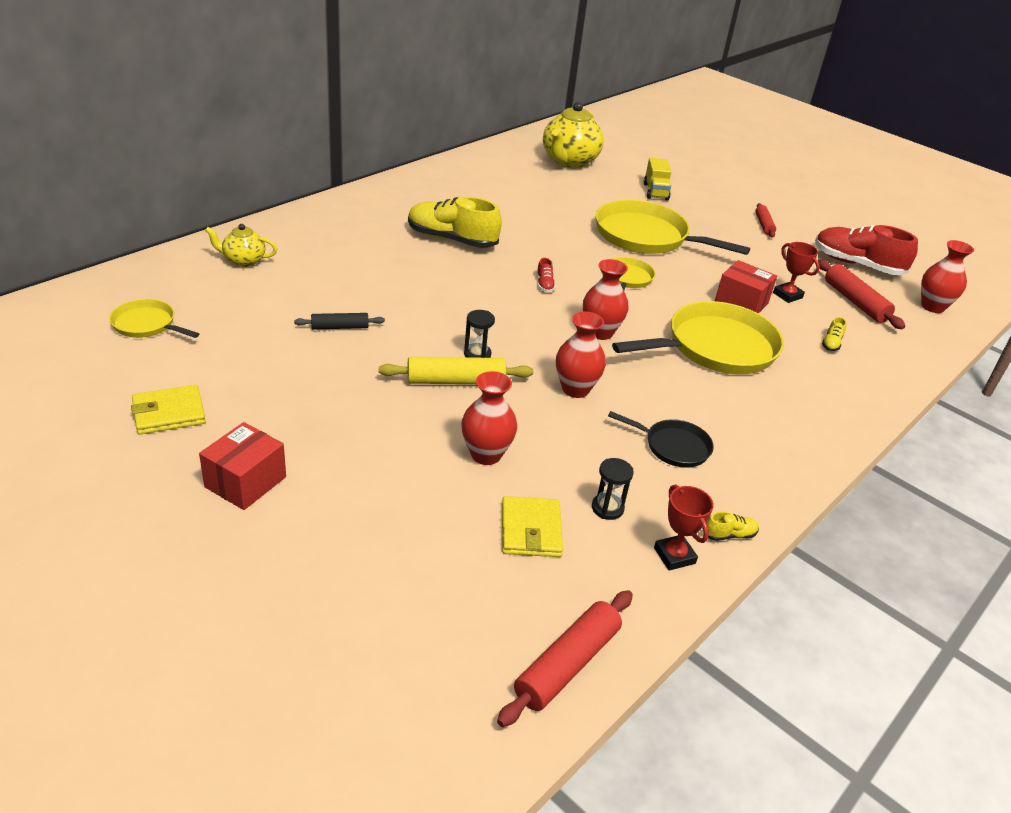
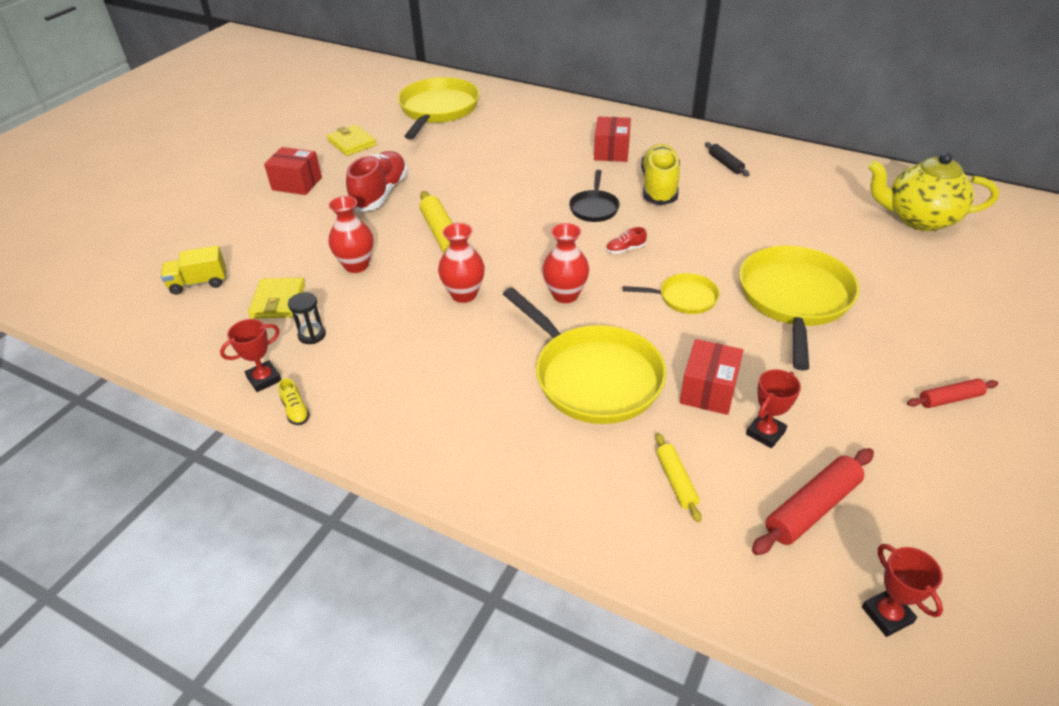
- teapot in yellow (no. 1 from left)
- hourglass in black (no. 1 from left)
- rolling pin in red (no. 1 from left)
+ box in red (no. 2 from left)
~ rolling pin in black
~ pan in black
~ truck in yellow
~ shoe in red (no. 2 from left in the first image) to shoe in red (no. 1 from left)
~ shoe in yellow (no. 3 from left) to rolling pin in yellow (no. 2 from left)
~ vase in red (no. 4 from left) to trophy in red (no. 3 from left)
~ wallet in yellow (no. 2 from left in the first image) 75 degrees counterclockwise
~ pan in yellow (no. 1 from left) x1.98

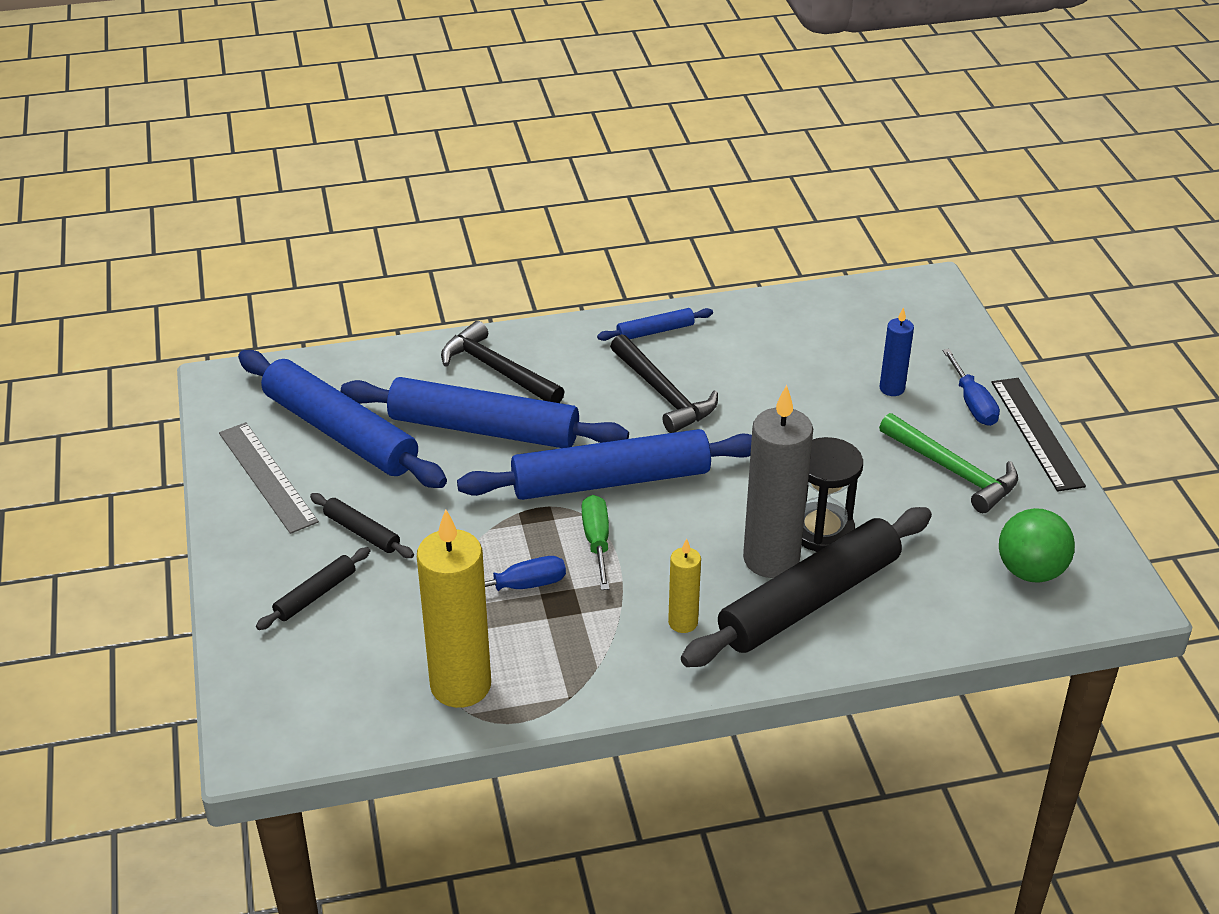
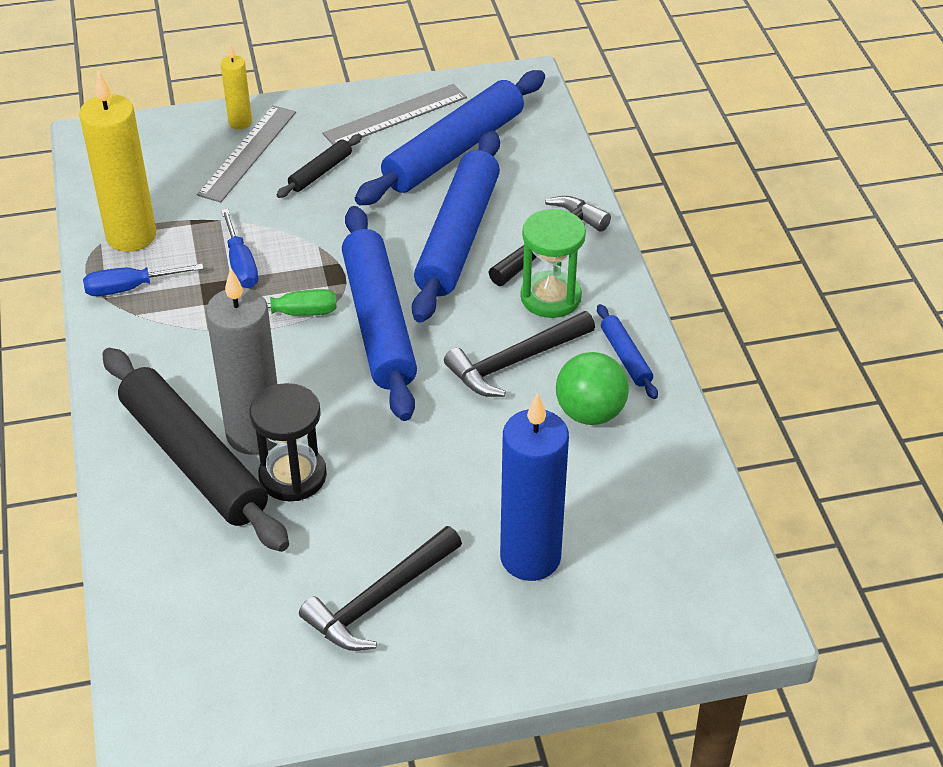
- ruler in black
+ hourglass in green
~ candle in yellow (no. 2 from left)
~ screwdriver in blue (no. 2 from left in the first image) to screwdriver in blue (no. 1 from left)
~ ball in green
~ rolling pin in black (no. 1 from left) to ruler in grey (no. 1 from left)
~ hammer in green to hammer in black (no. 1 from left)
~ candle in blue x1.98

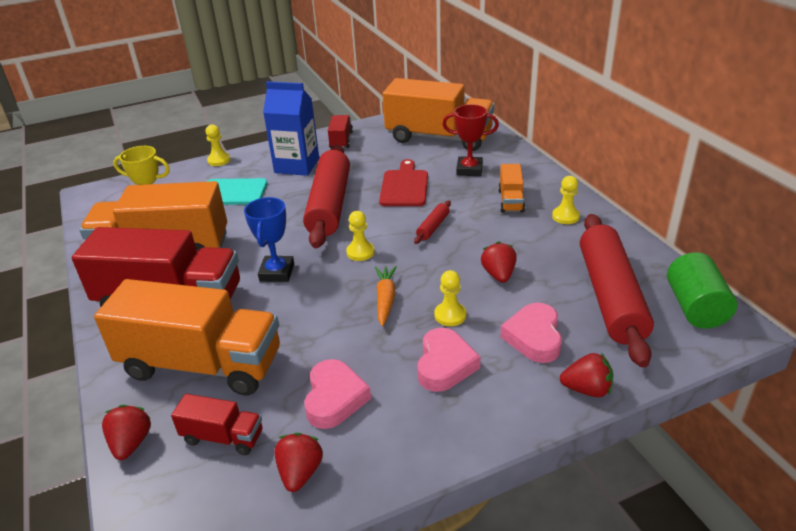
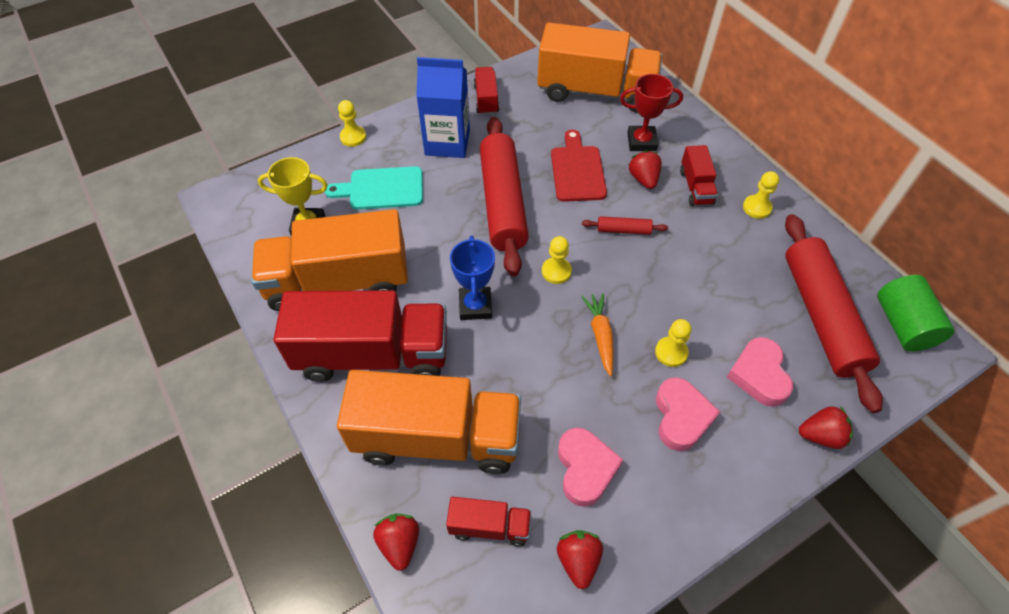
~ strawberry in red (no. 3 from left)
~ truck in orange (no. 4 from left) to truck in red (no. 4 from left)
~ rolling pin in red (no. 2 from left) 75 degrees clockwise

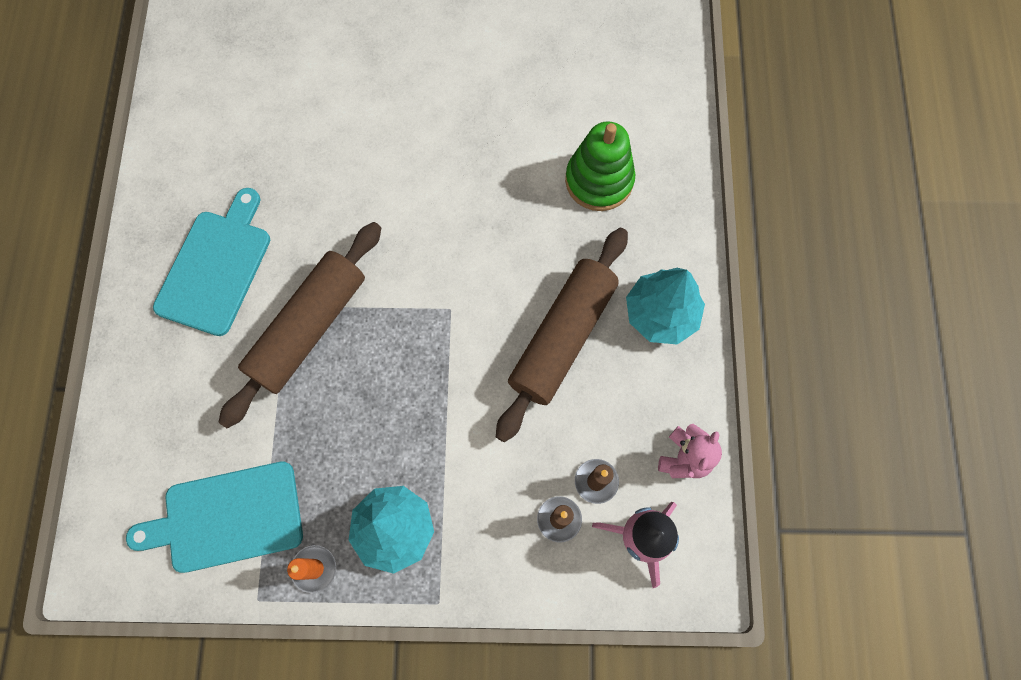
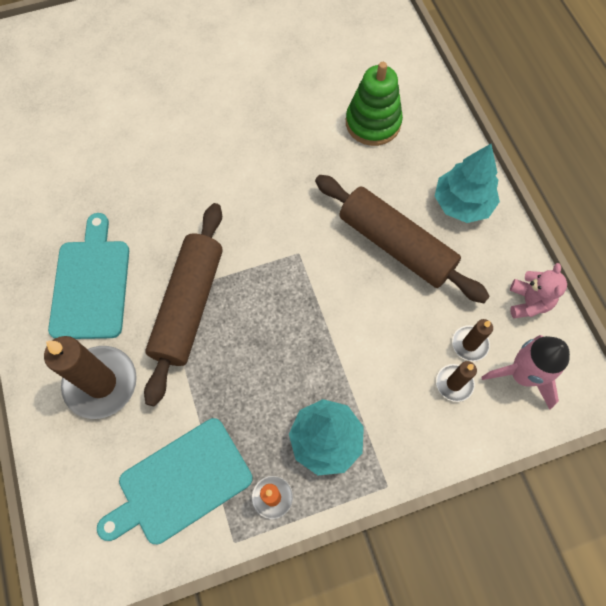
+ candle in brown (no. 1 from left)
~ rolling pin in brown (no. 2 from left) 60 degrees counterclockwise

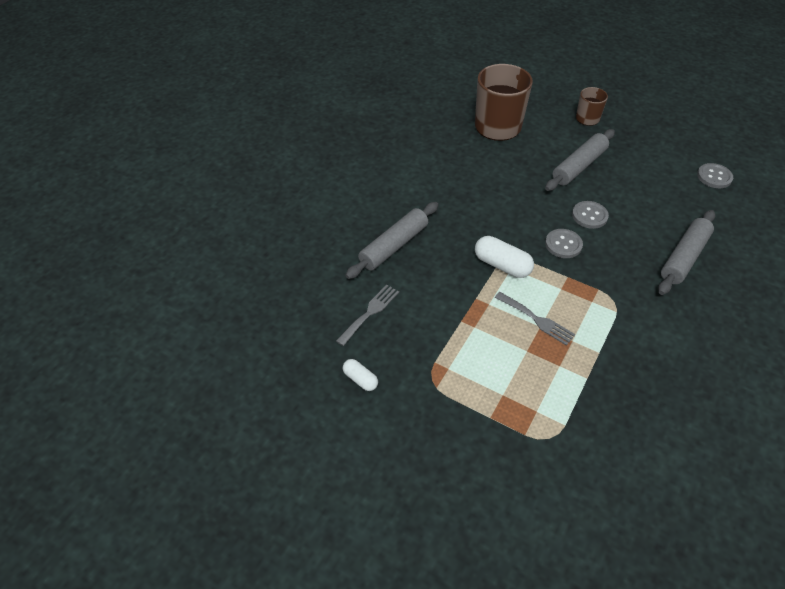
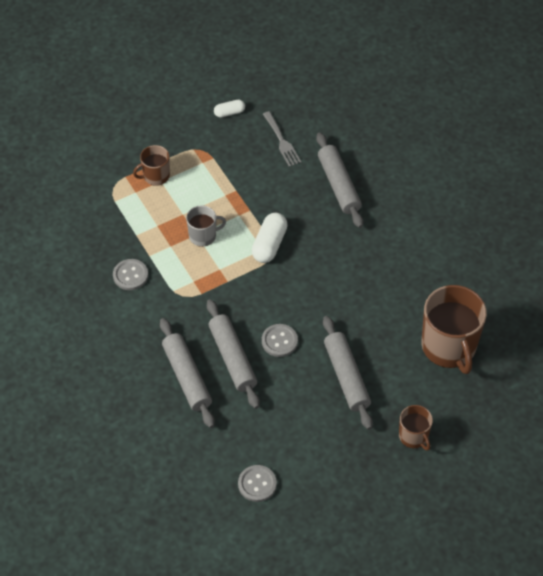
+ mug in brown (no. 1 from left)
+ rolling pin in grey (no. 2 from left)
~ button in grey (no. 1 from left)
~ fork in grey (no. 2 from left) to mug in grey
~ capsule in white (no. 2 from left) 45 degrees counterclockwise

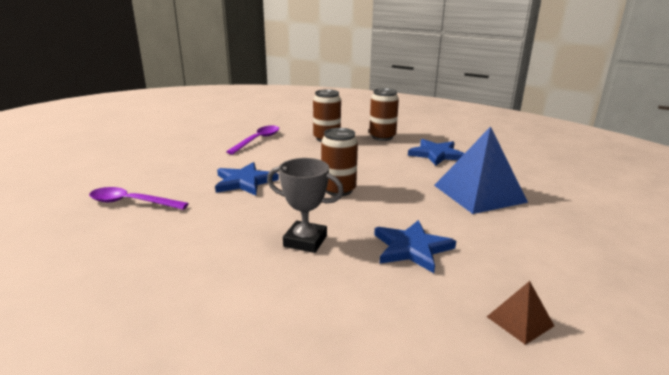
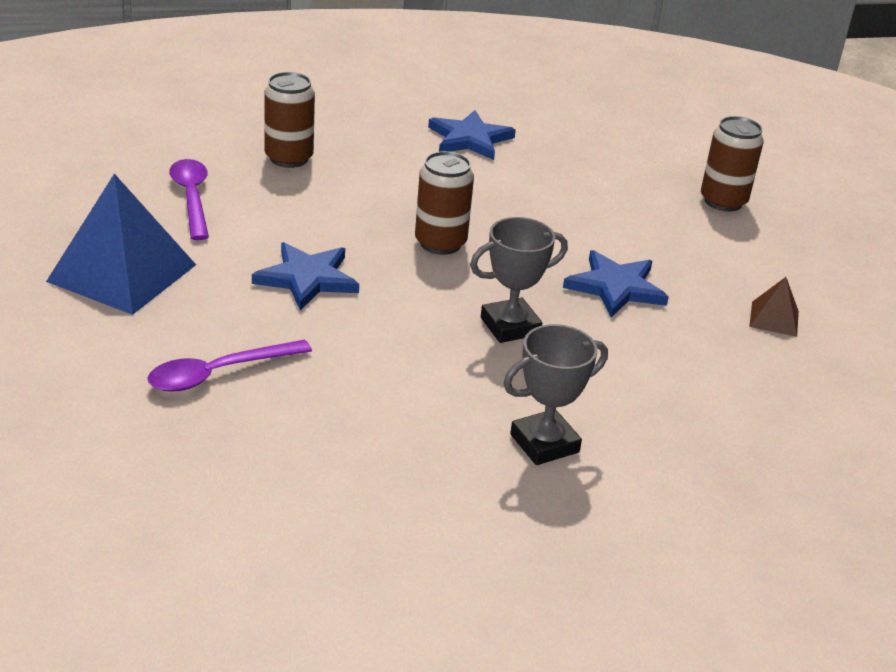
+ trophy in grey (no. 2 from left)
~ can in brown (no. 3 from left)
~ pyramid in blue

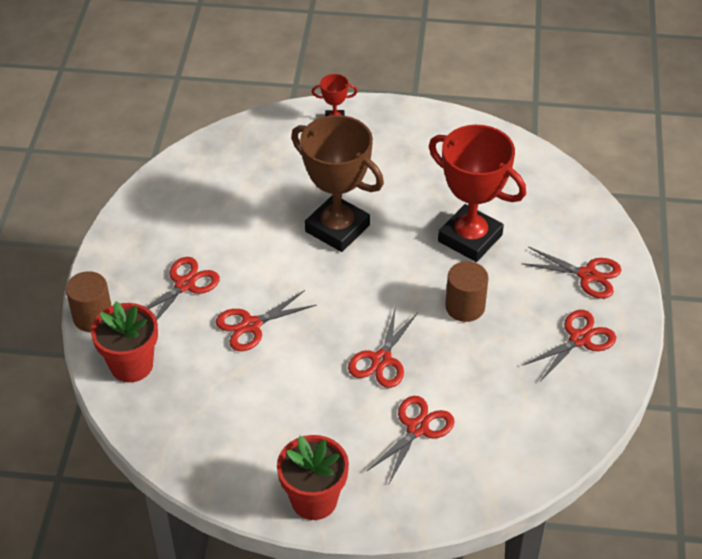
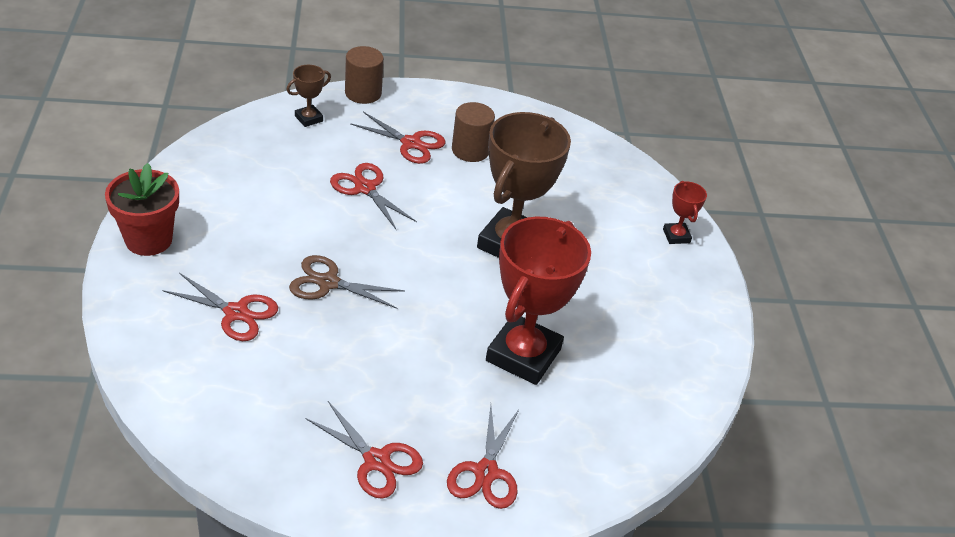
~ cylinder in brown (no. 2 from left)
~ flower pot in red (no. 1 from left) to trophy in brown (no. 1 from left)
~ scissors in red (no. 3 from left) to scissors in brown

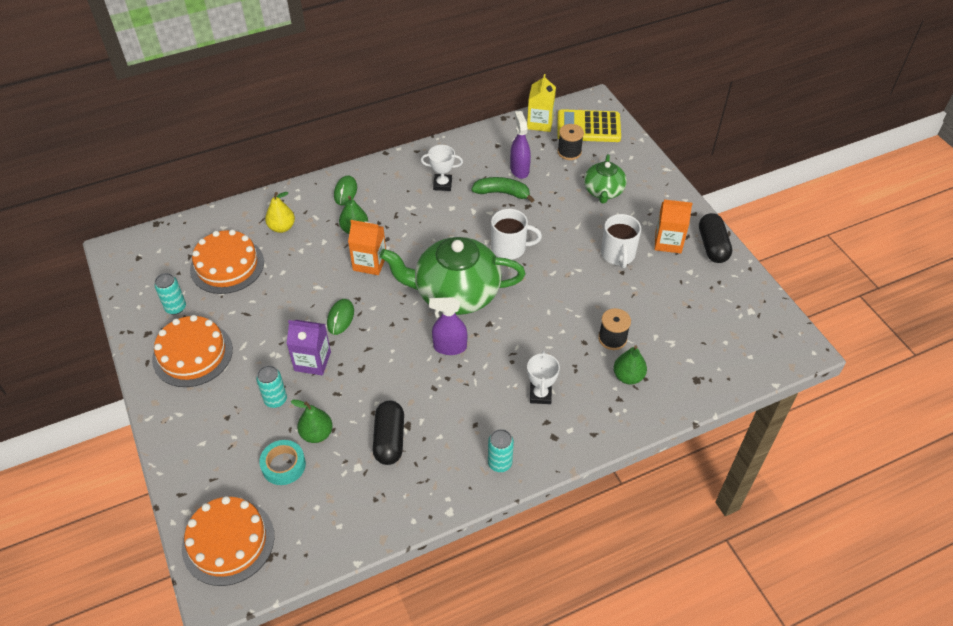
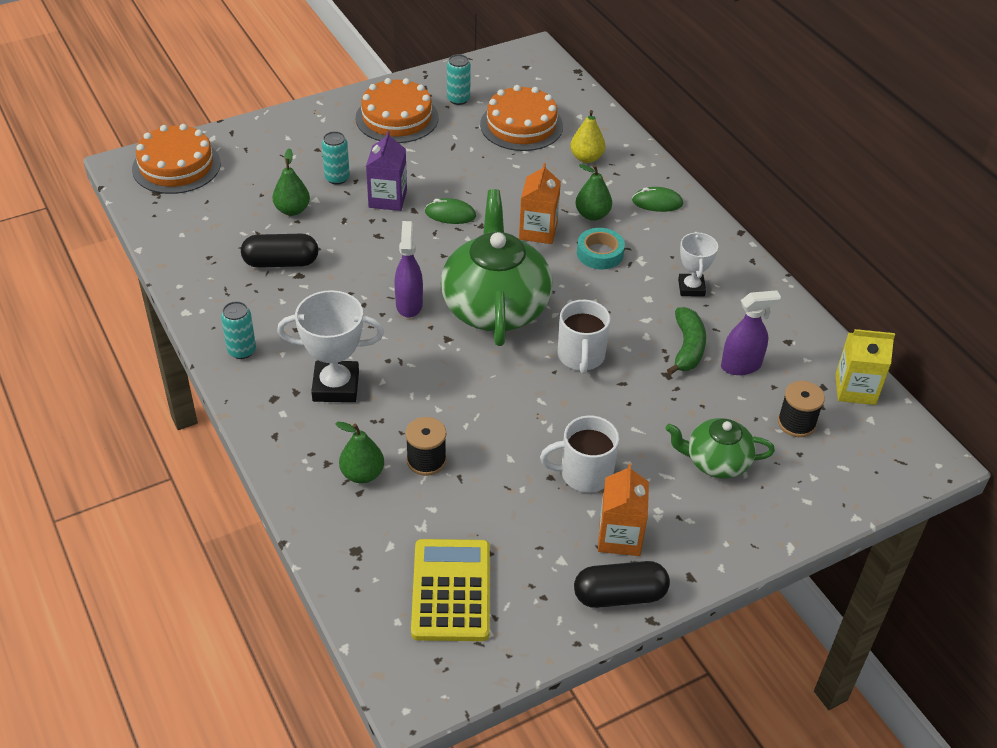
~ tape in turquoise
~ calculator in yellow
~ trophy in white (no. 2 from left in the first image) x1.62

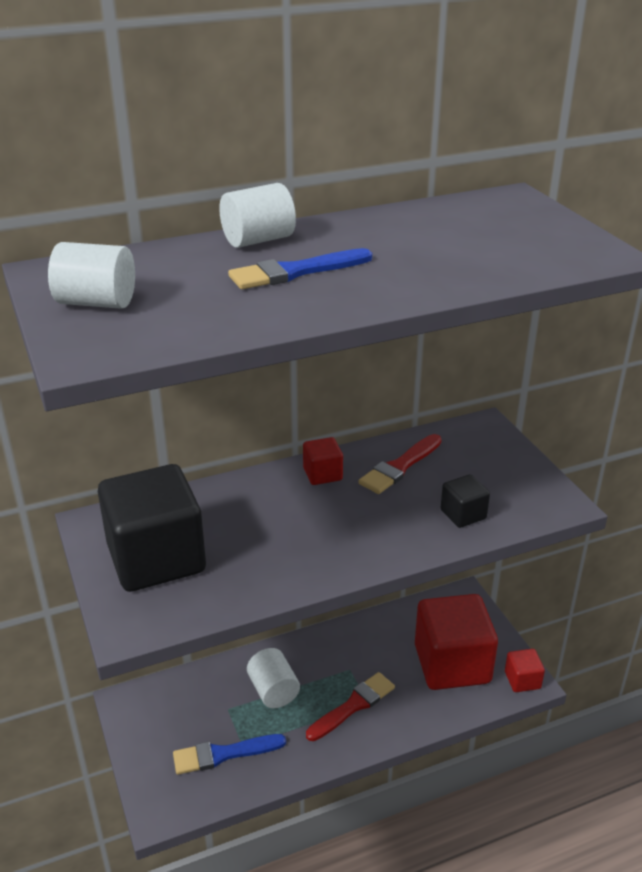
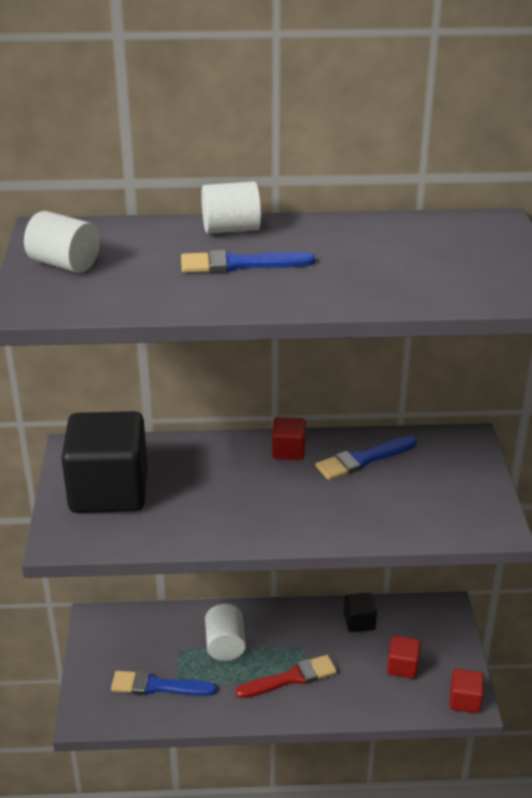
~ cube in black (no. 2 from left)
~ brush in red (no. 2 from left) to brush in blue (no. 3 from left)
~ cube in red (no. 2 from left) x0.45

